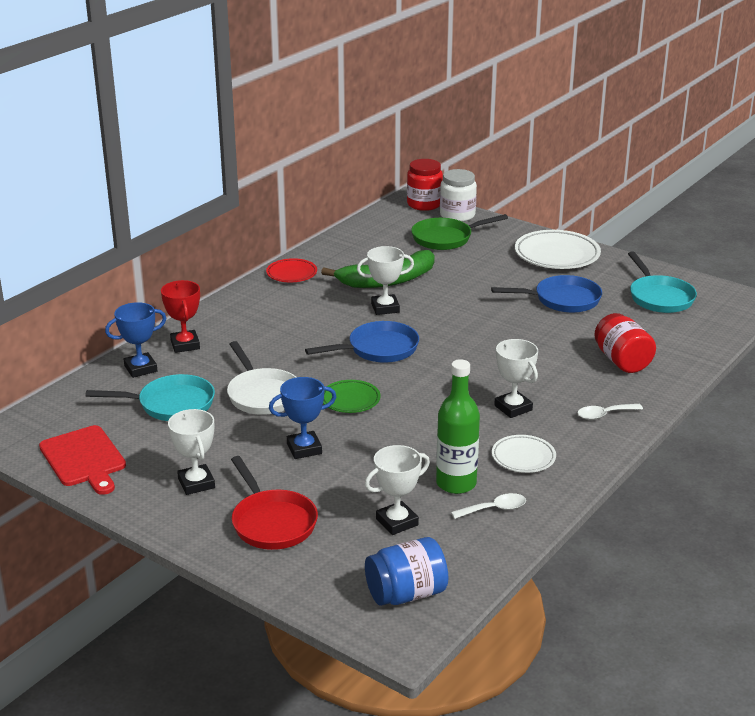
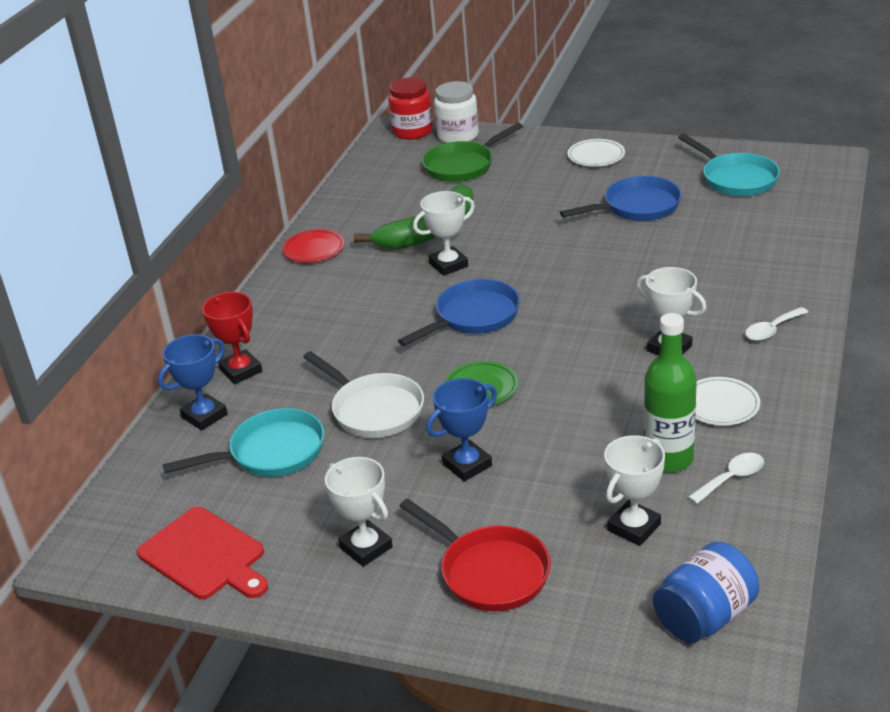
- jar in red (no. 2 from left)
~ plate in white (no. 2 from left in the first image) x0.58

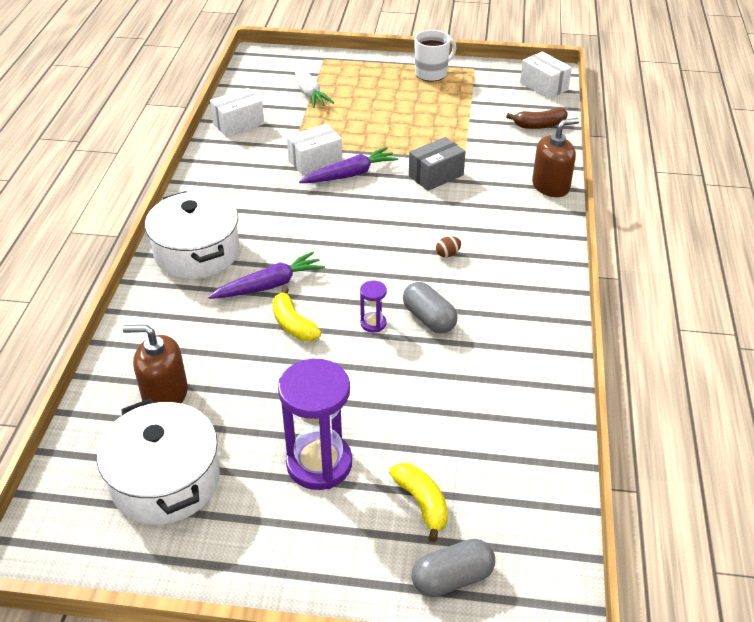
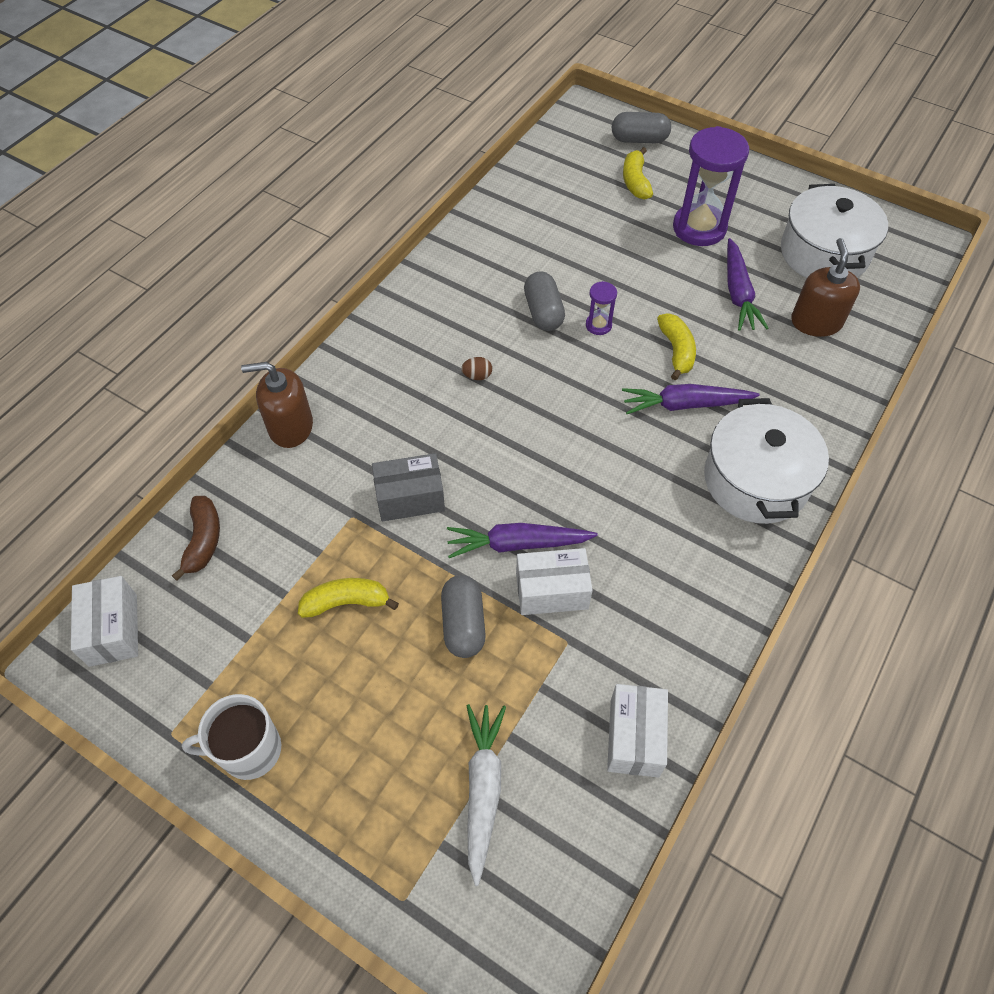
+ banana in yellow (no. 1 from left)
+ capsule in grey (no. 1 from left)
+ carrot in purple (no. 3 from left)
~ soap dispenser in brown (no. 1 from left in the first image) 120 degrees counterclockwise
~ box in white (no. 1 from left in the first image) 75 degrees counterclockwise
~ banana in brown 75 degrees clockwise

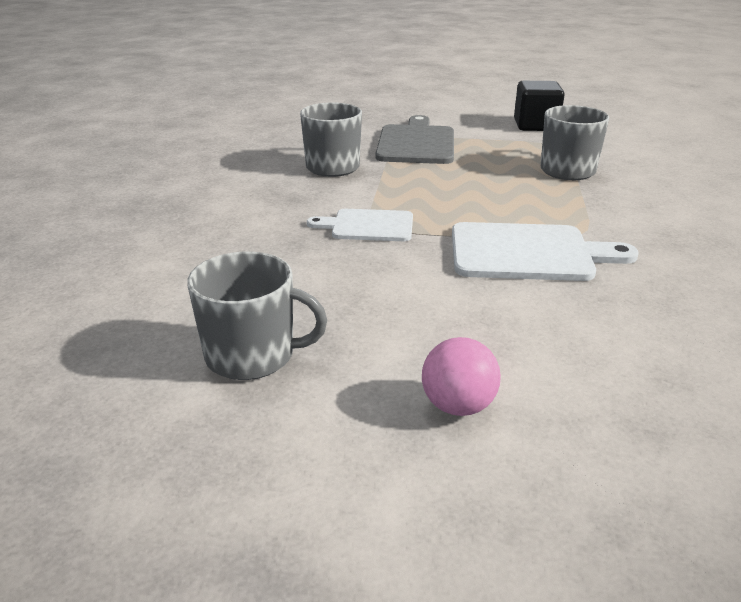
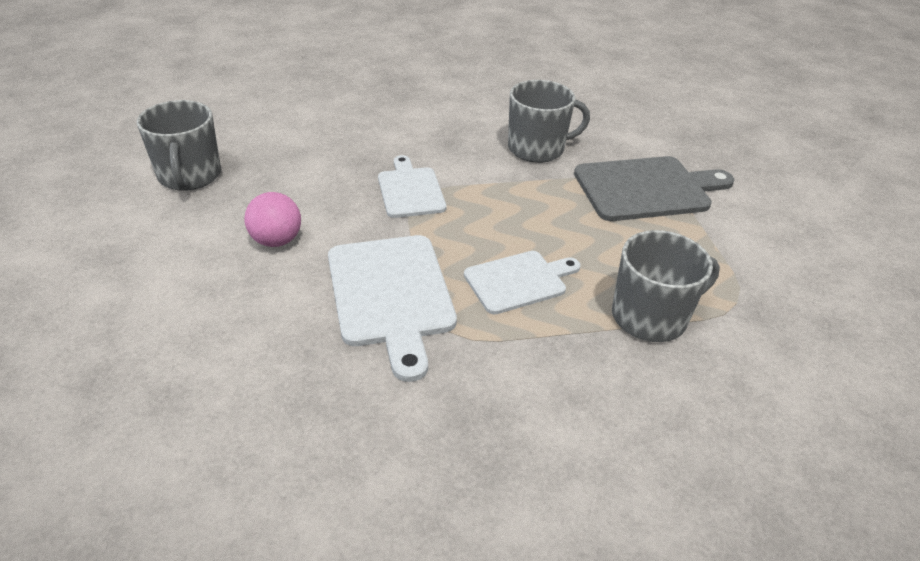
- cube in black
+ cutting board in white (no. 3 from left)
~ ball in pink

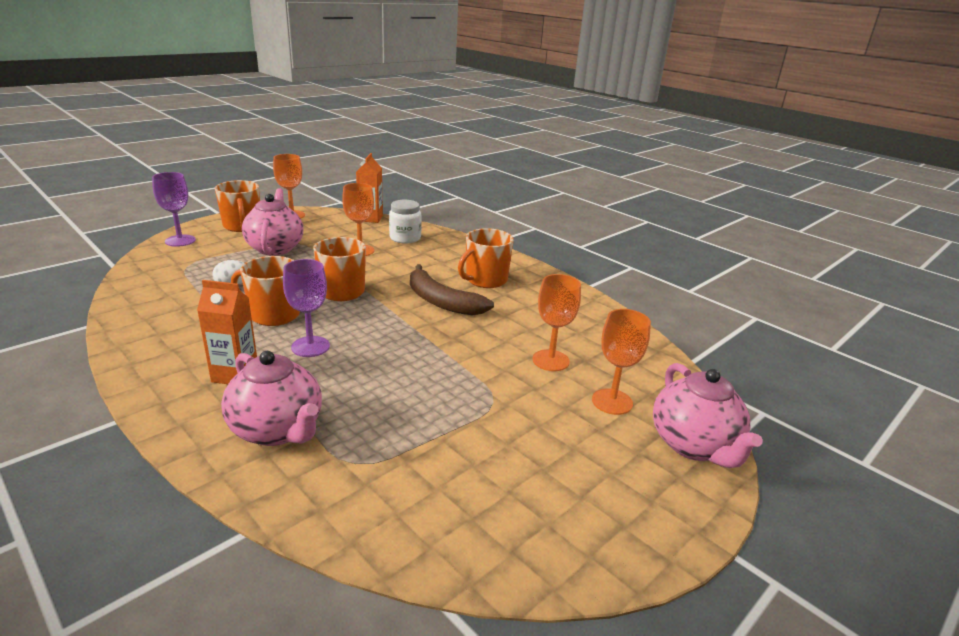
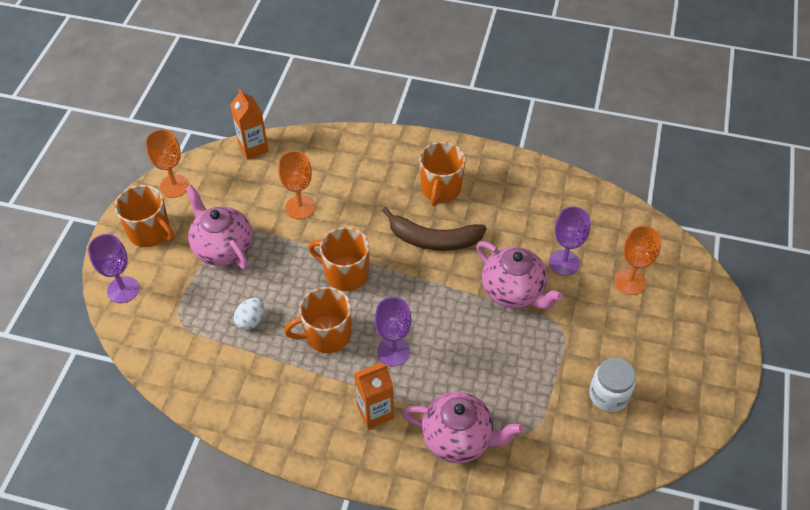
~ jar in white
~ teapot in pink (no. 3 from left)
~ goblet in orange (no. 3 from left) to goblet in purple (no. 3 from left)

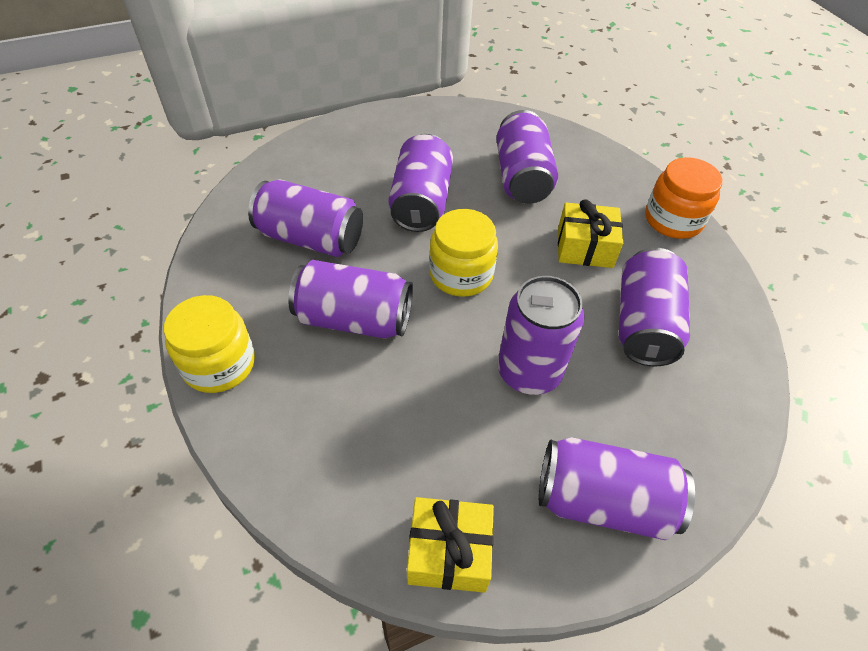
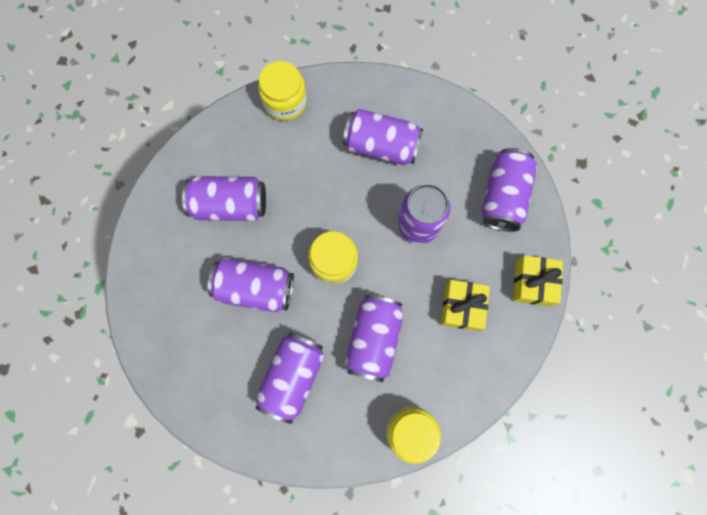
~ gift in yellow (no. 2 from left in the first image) to gift in yellow (no. 1 from left)
~ jar in orange to jar in yellow (no. 1 from left)

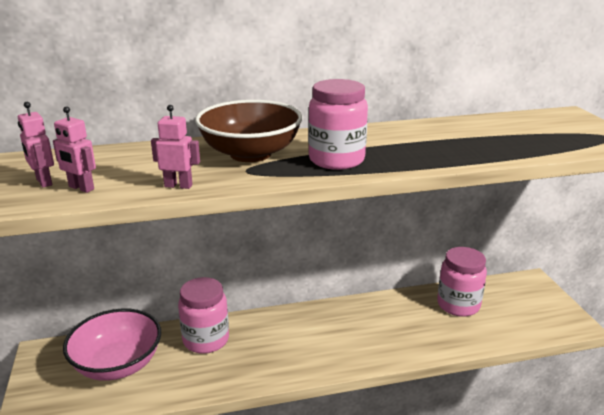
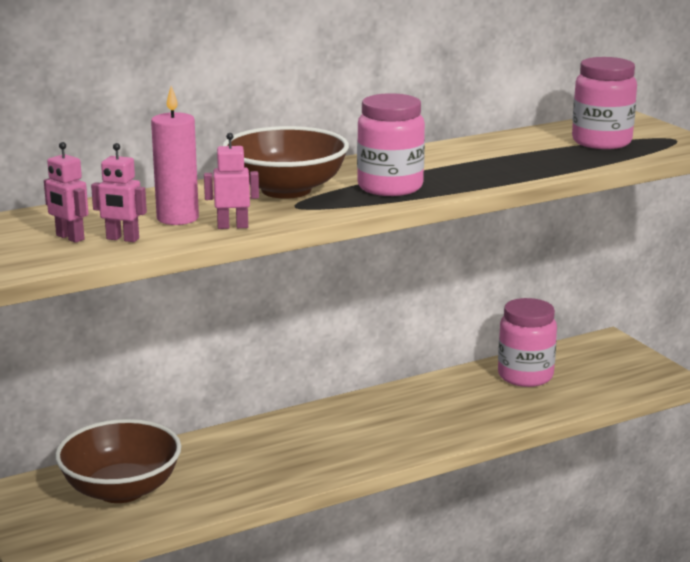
+ candle in pink
~ jar in pink (no. 1 from left in the first image) to jar in pink (no. 3 from left)
~ bowl in pink to bowl in brown (no. 1 from left)

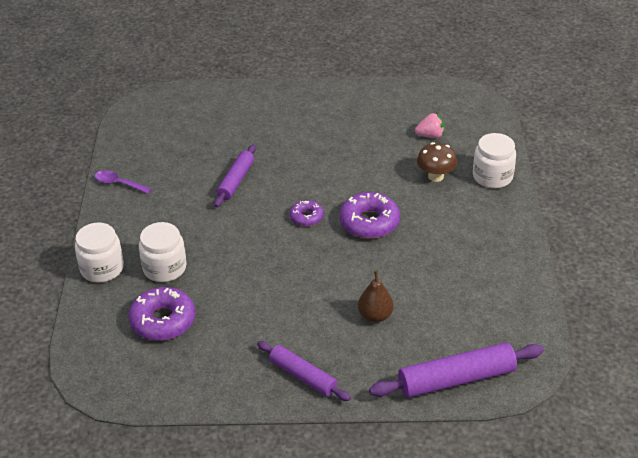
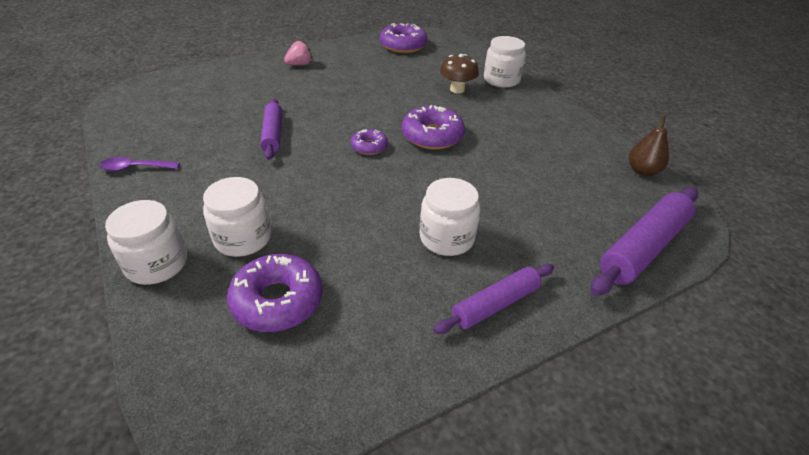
+ donut in purple (no. 3 from left)
+ jar in white (no. 3 from left)
~ pear in brown
~ strawberry in pink
~ rolling pin in purple (no. 2 from left) 45 degrees counterclockwise

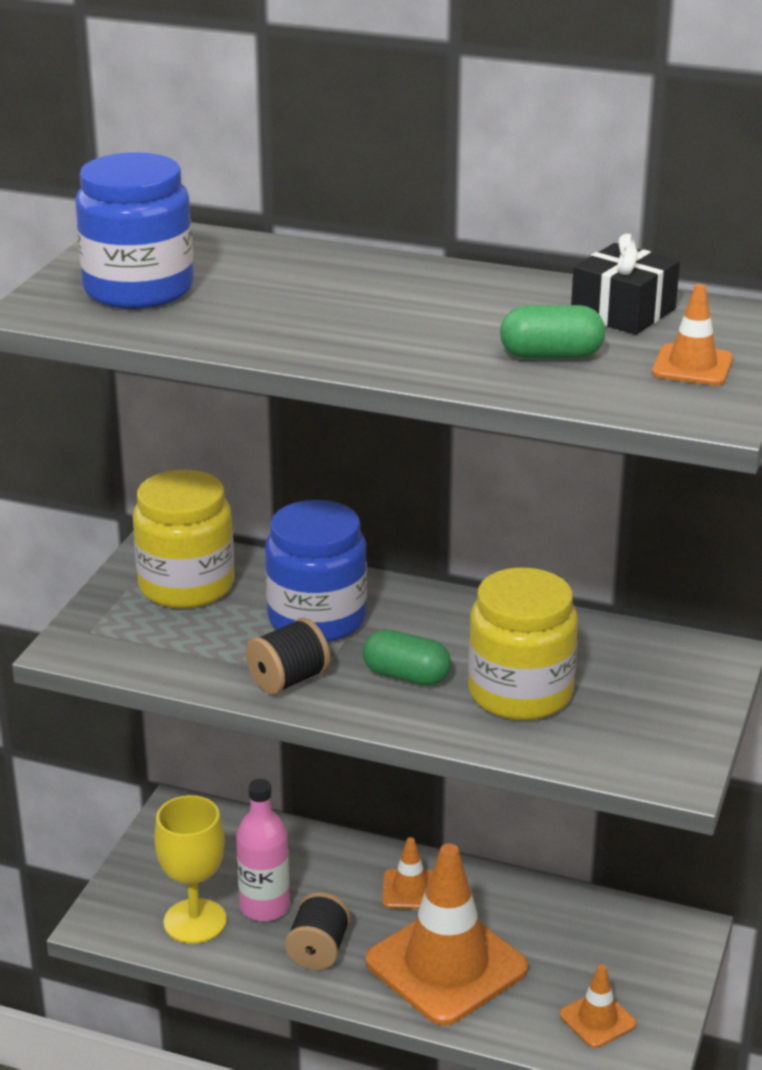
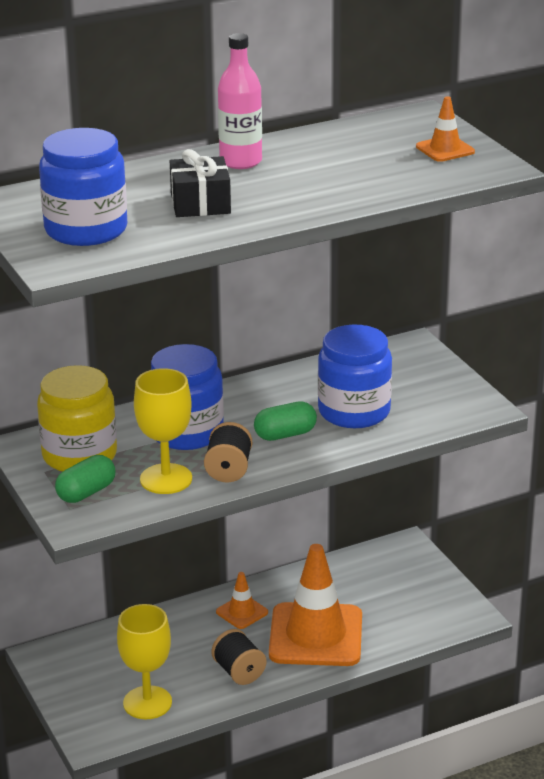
- traffic cone in orange (no. 3 from left)
+ goblet in yellow (no. 2 from left)
~ bottle in pink
~ capsule in green (no. 2 from left in the first image) to capsule in green (no. 1 from left)
~ gift in black
~ jar in yellow (no. 2 from left) to jar in blue (no. 3 from left)

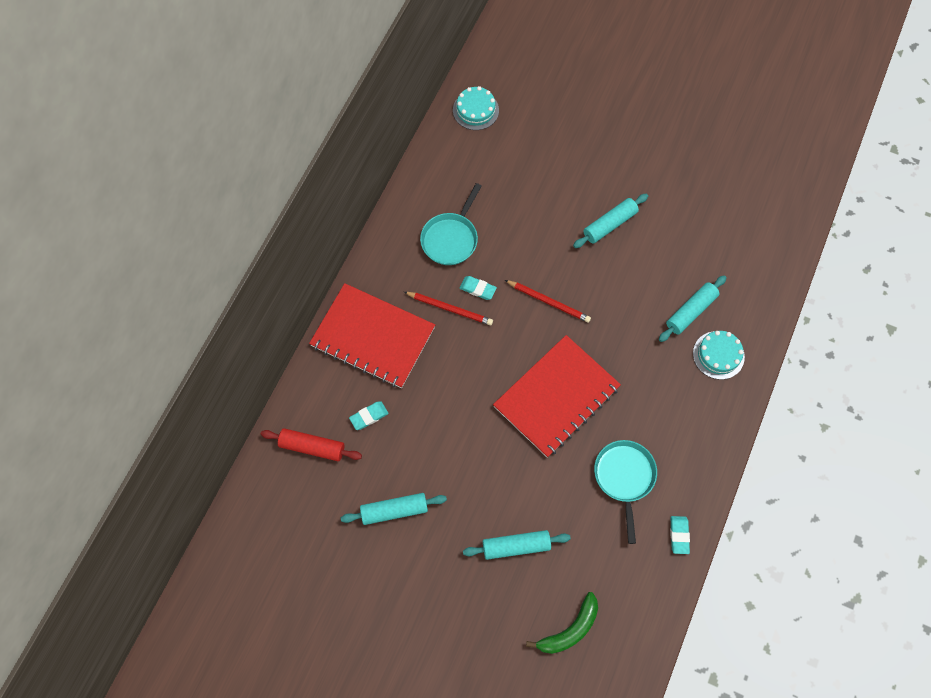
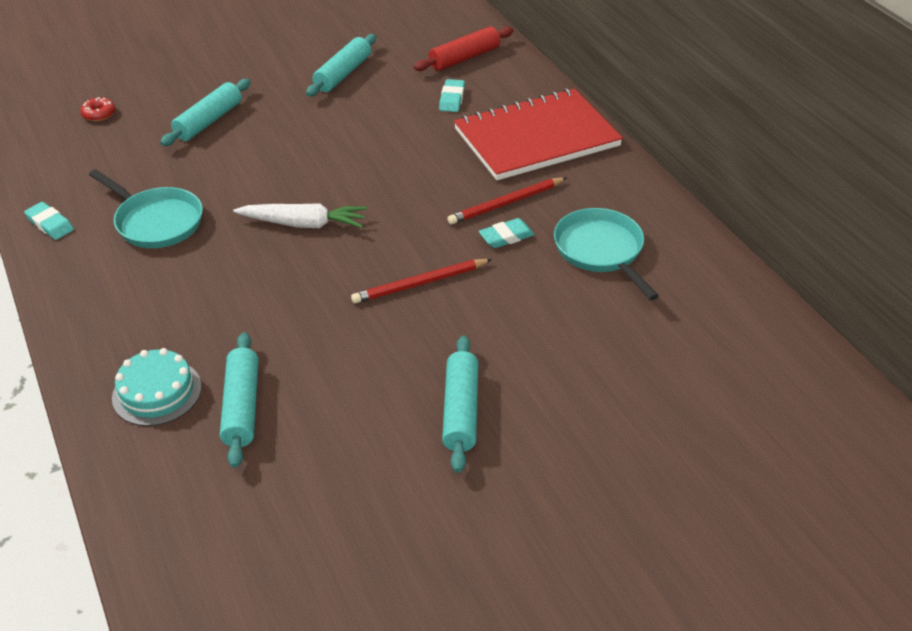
- cake in turquoise (no. 1 from left)
~ notebook in red (no. 2 from left) to carrot in white
~ banana in green to donut in red

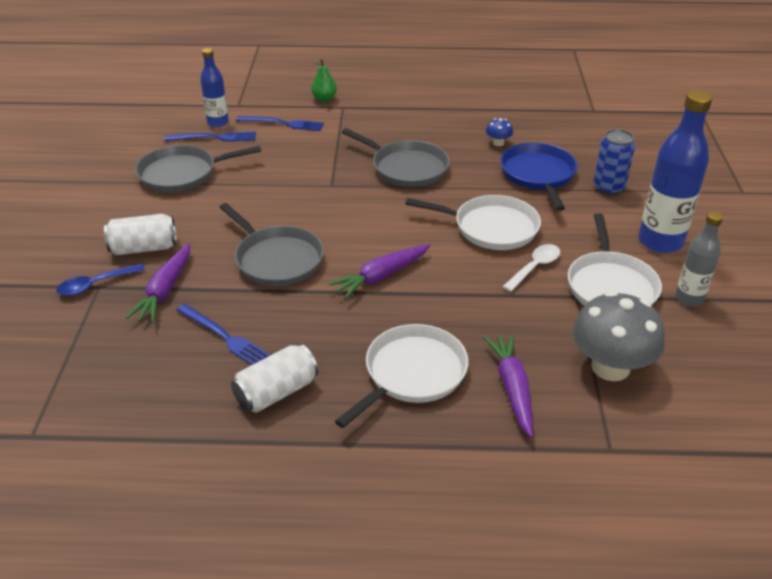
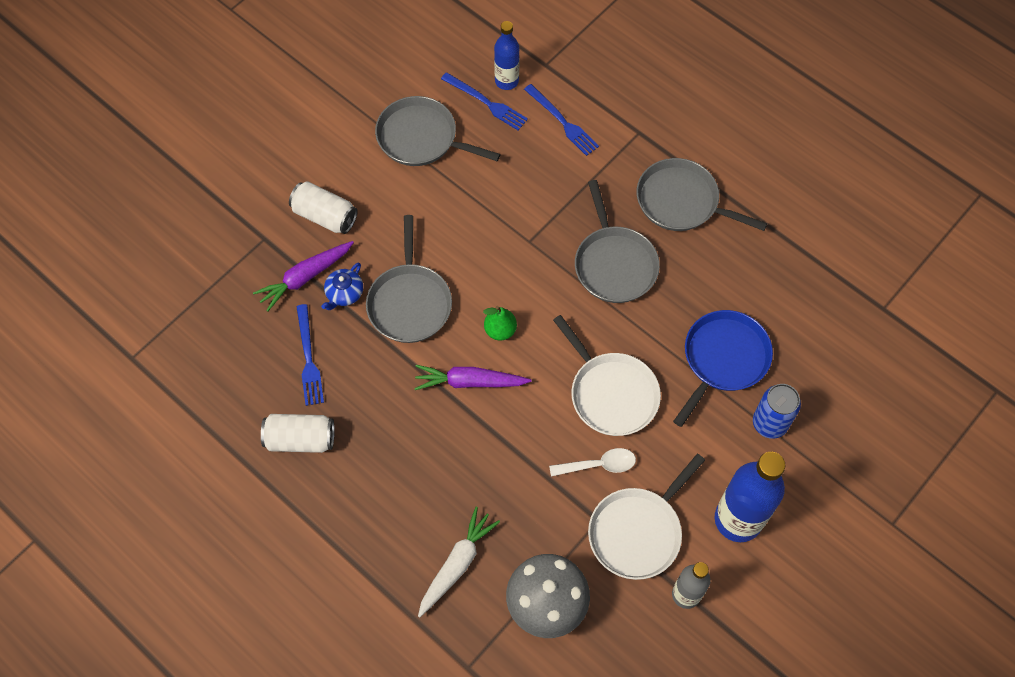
- spoon in blue
- pan in white (no. 1 from left)
- mushroom in blue
+ teapot in blue
+ pan in grey (no. 4 from left)
~ pear in green
~ carrot in purple (no. 3 from left) to carrot in white

